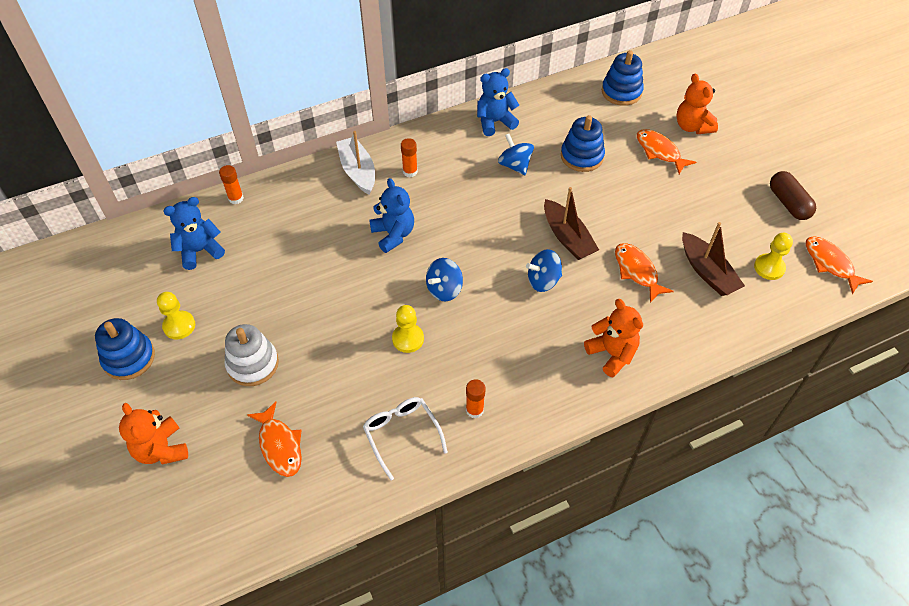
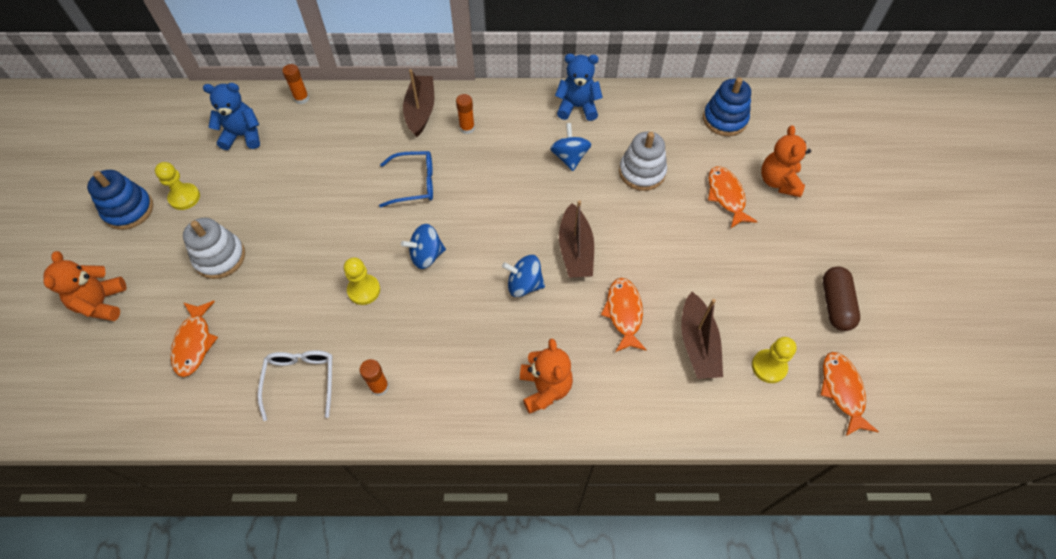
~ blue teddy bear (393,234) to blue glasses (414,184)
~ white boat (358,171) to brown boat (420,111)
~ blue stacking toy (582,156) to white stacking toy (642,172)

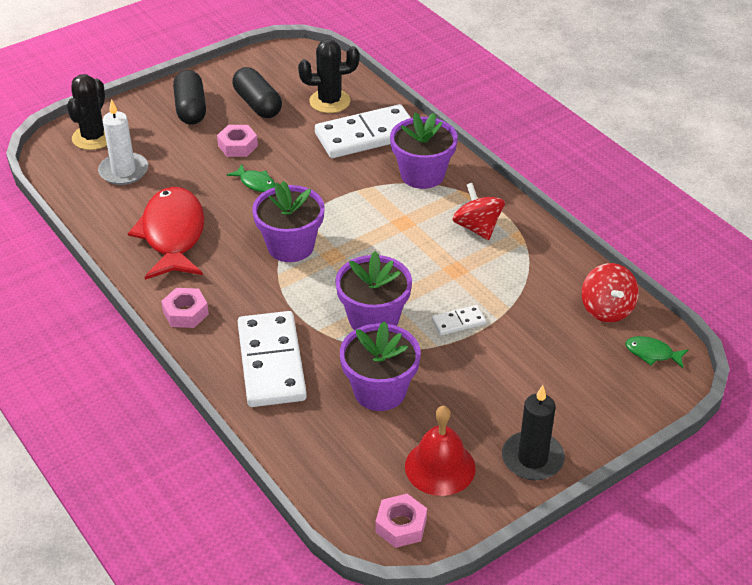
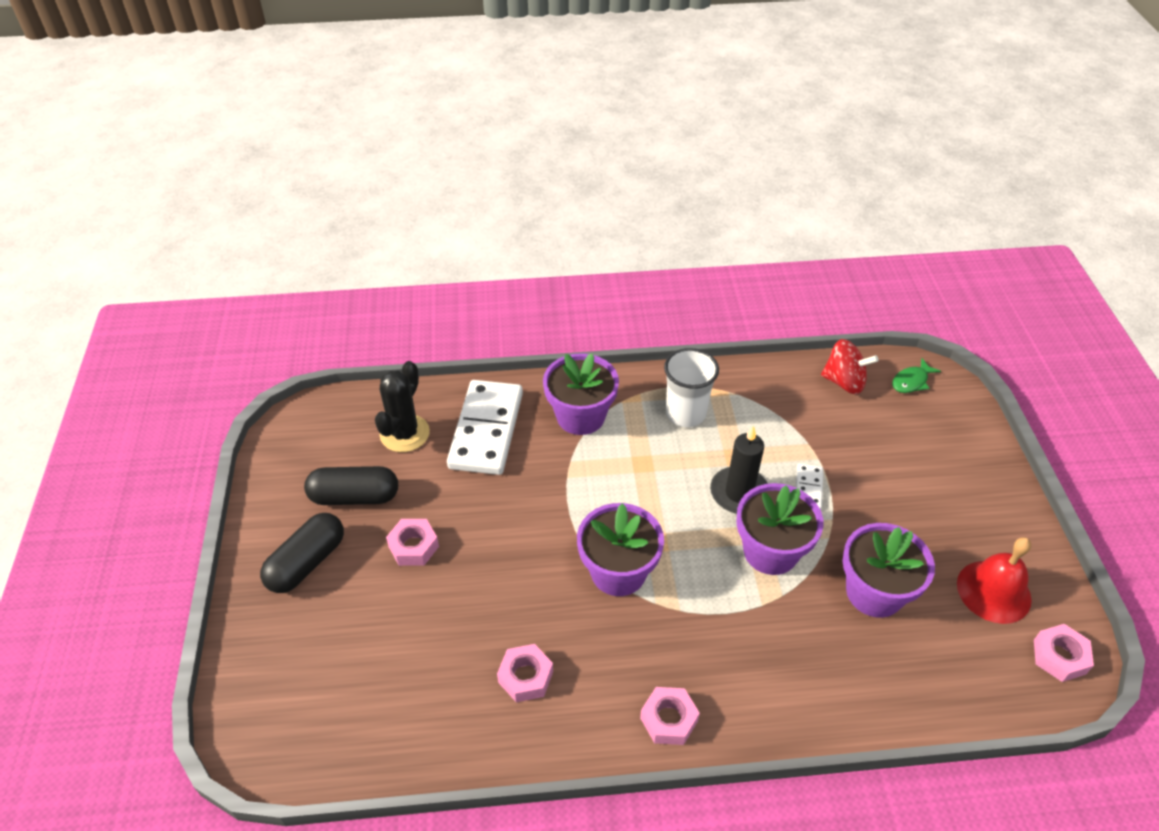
~ black capsule (191,109) = (307,562) 75 degrees counterclockwise
~ red fish (173,235) to pink nut (525,677)
~ red spinning top (477,227) to white cup (685,413)
~ black candle (532,458) to (739,493)
- black cactus (93,137)
- white candle (124,171)
- green fish (255,183)
- white domino (271,362)

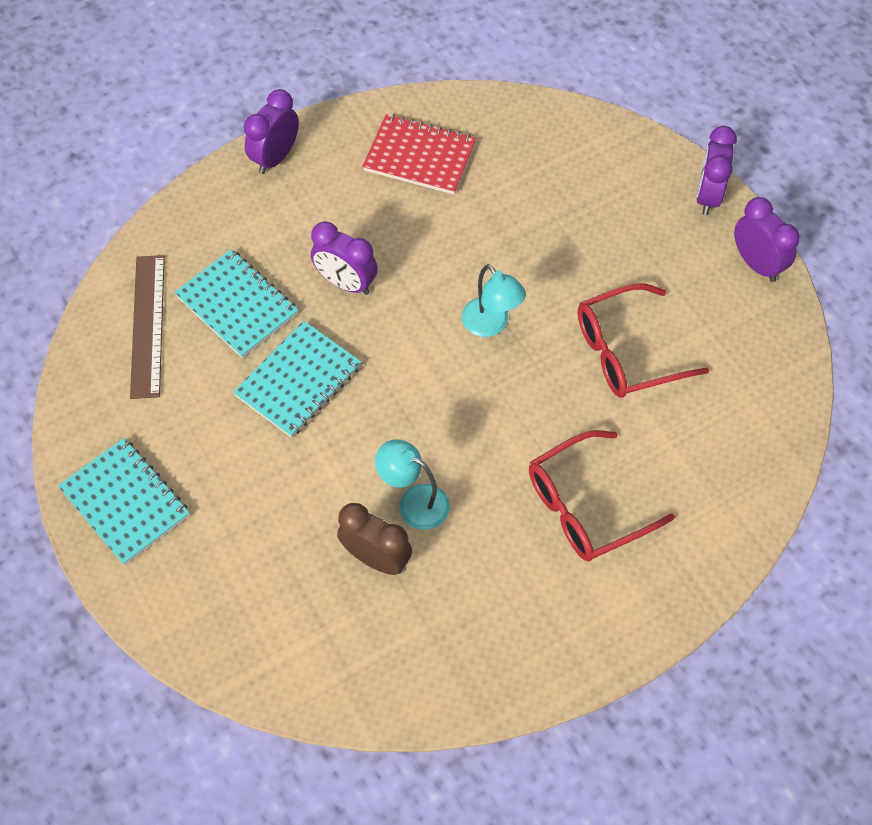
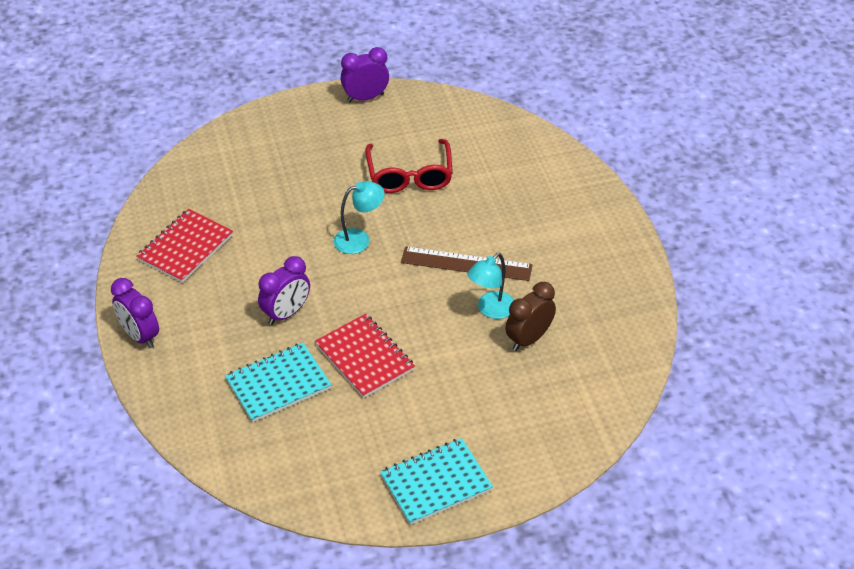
~ turquoise notebook (298,381) to red notebook (364,358)
~ brown ruler (147,325) to (466,264)
- red glasses (585,506)
- purple clock (707,196)

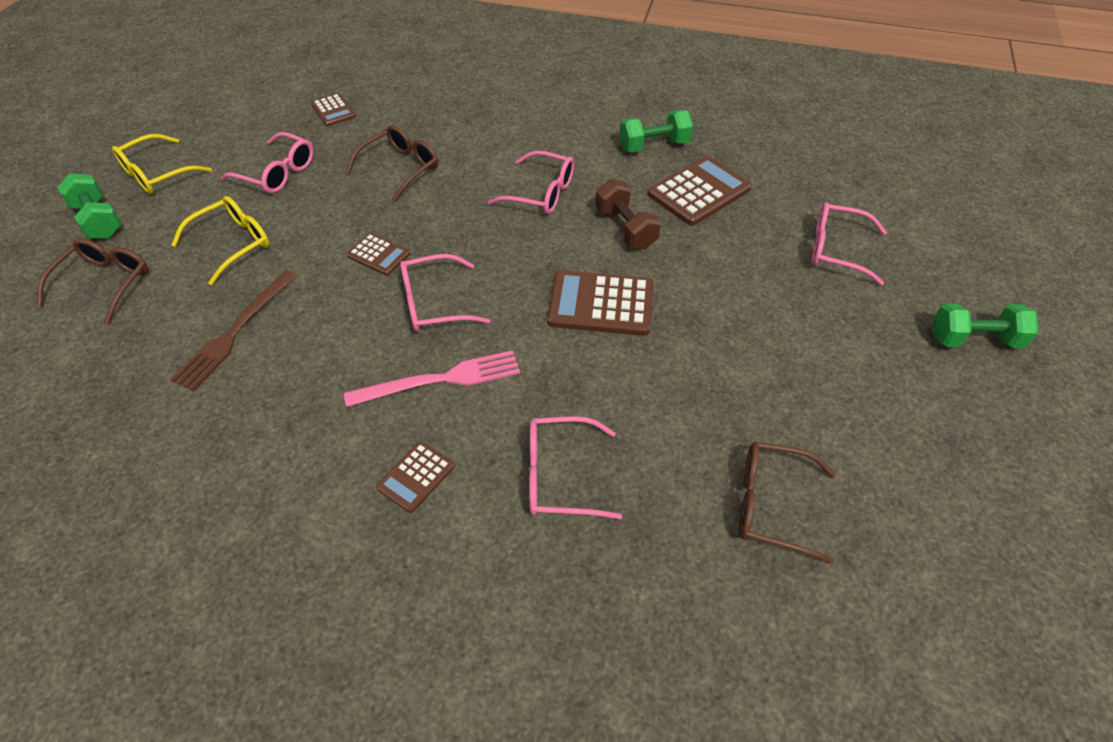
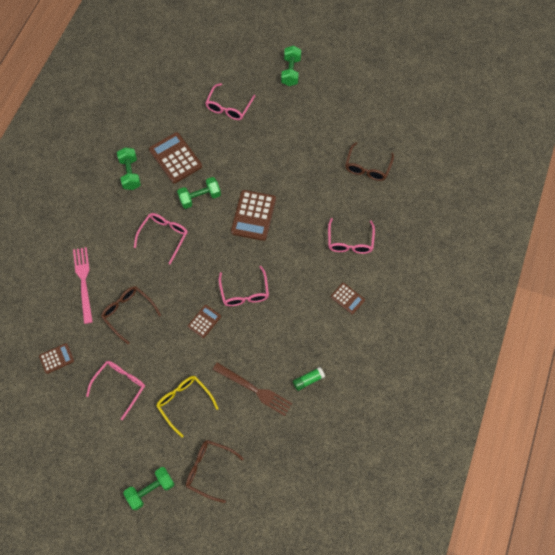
~ pink fork (440,380) to (84,282)
~ brown dumbbell (625,228) to green dumbbell (200,197)
+ green glue stick (308,380)
- yellow glasses (157,174)

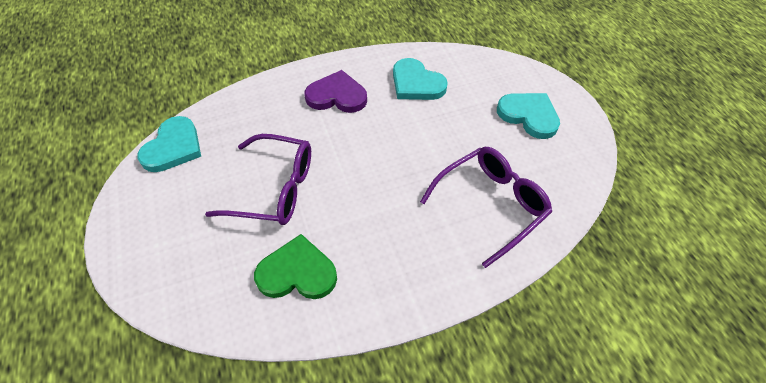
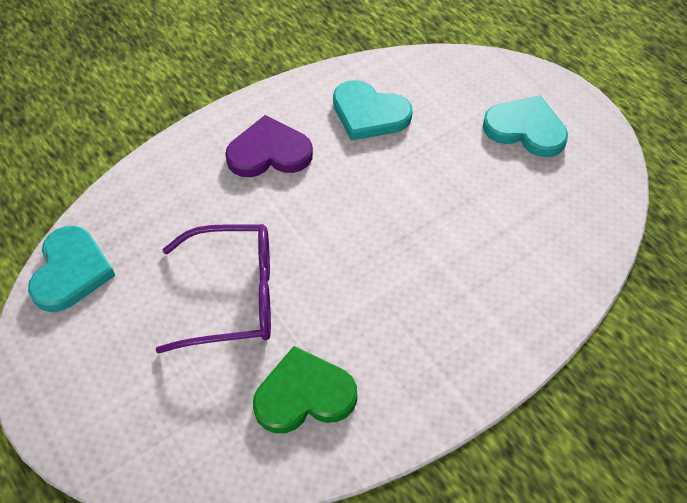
- purple glasses (491,205)

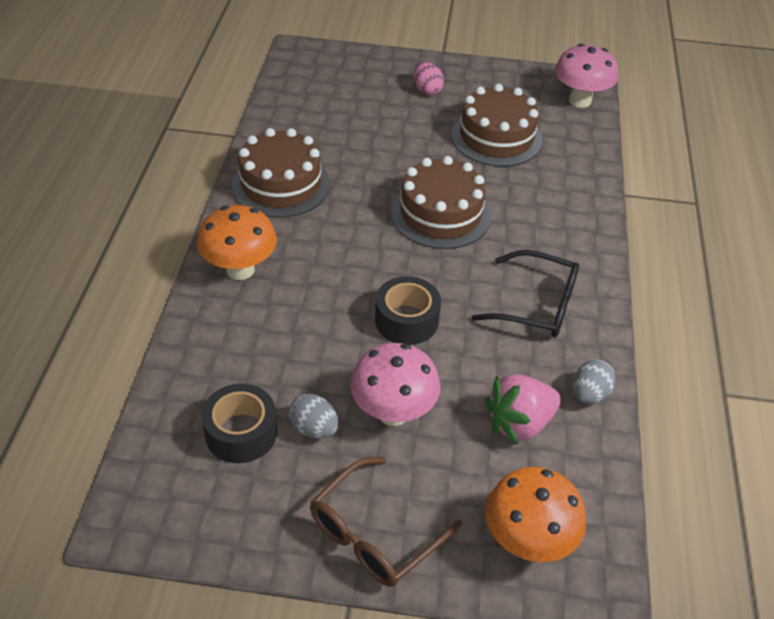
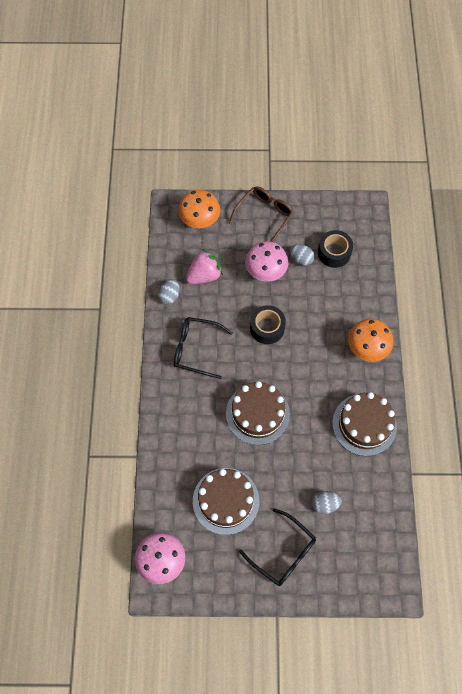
~ pink egg (427,90) to black glasses (283,552)
+ grey egg (325,504)

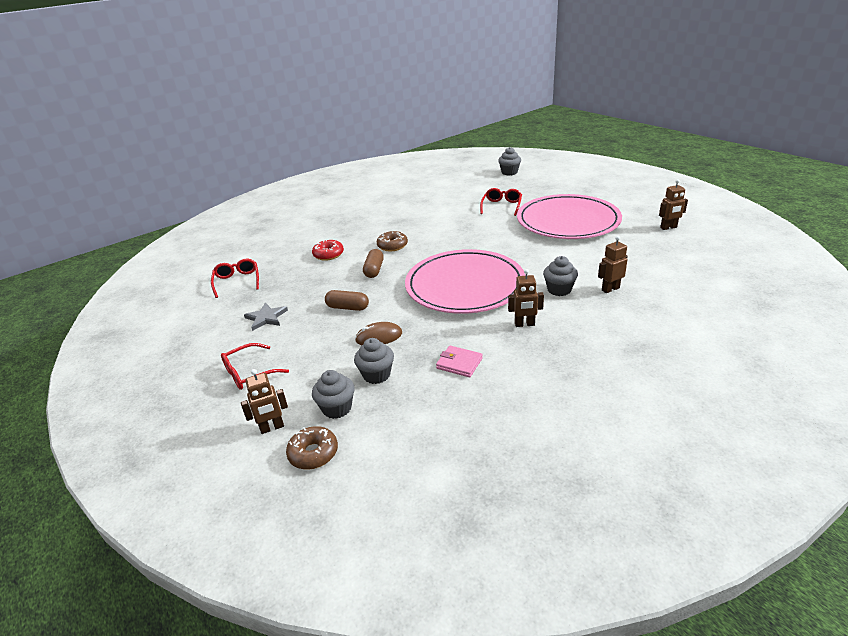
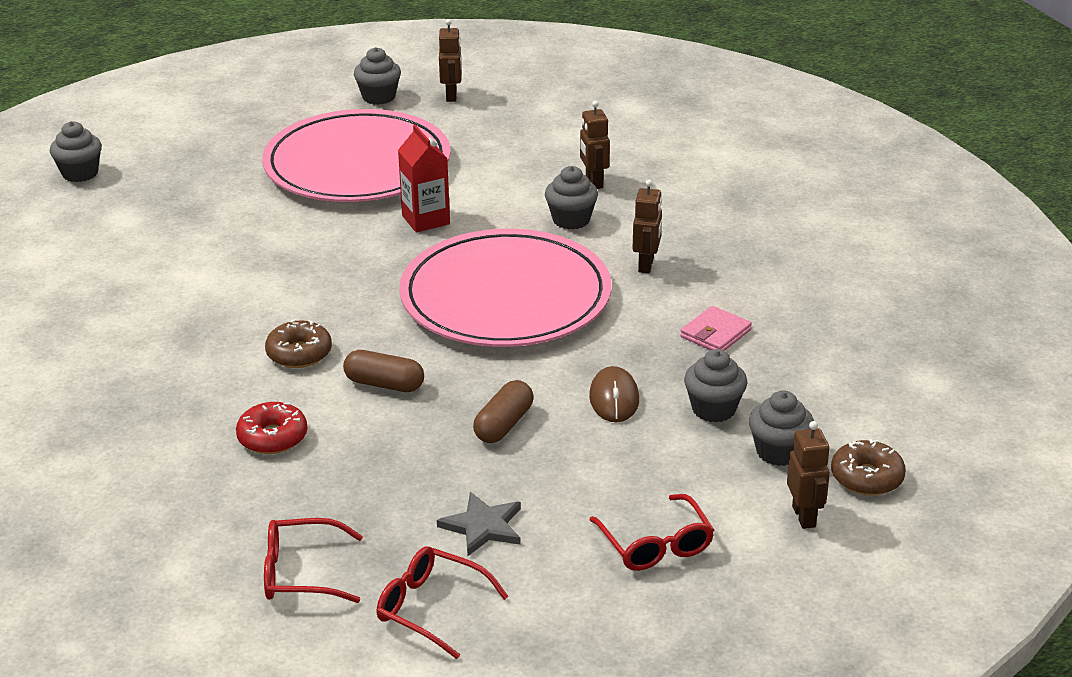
+ grey cupcake (379,97)
~ red glasses (501,206) to (430,608)
+ red carton (426,220)

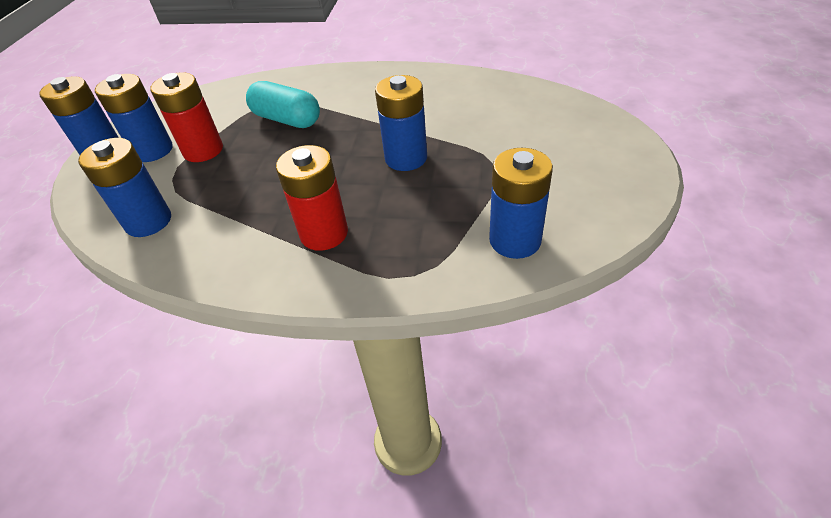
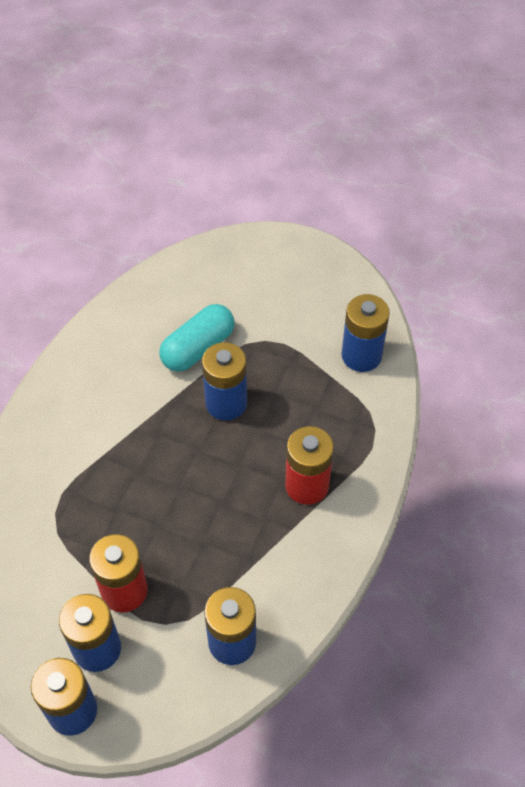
~ turquoise capsule (287,119) to (198,348)

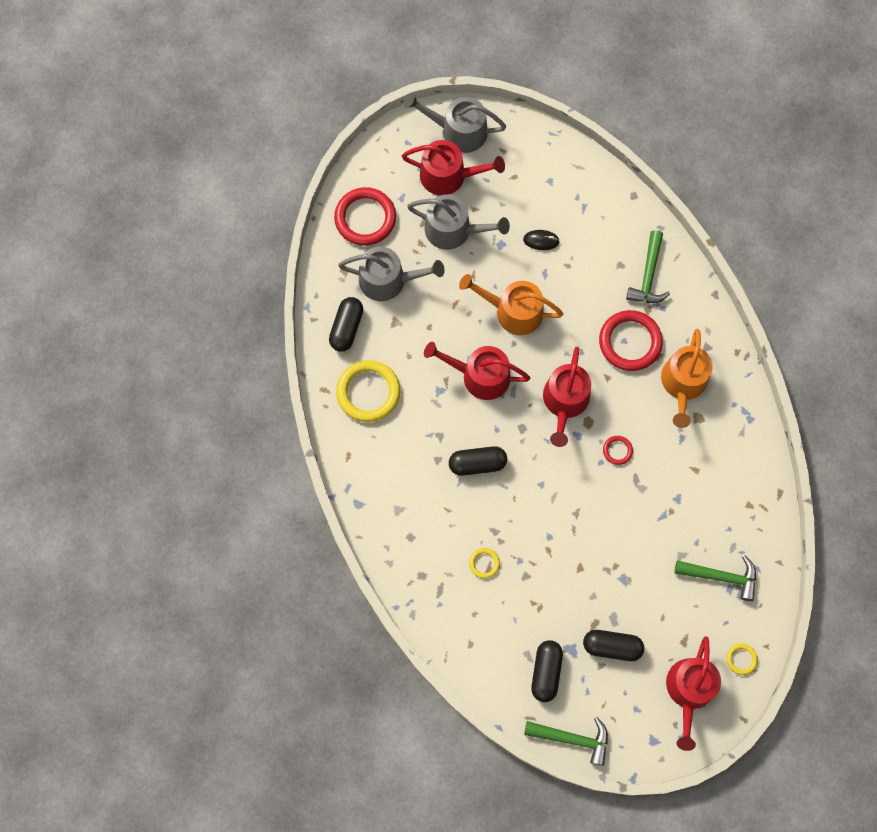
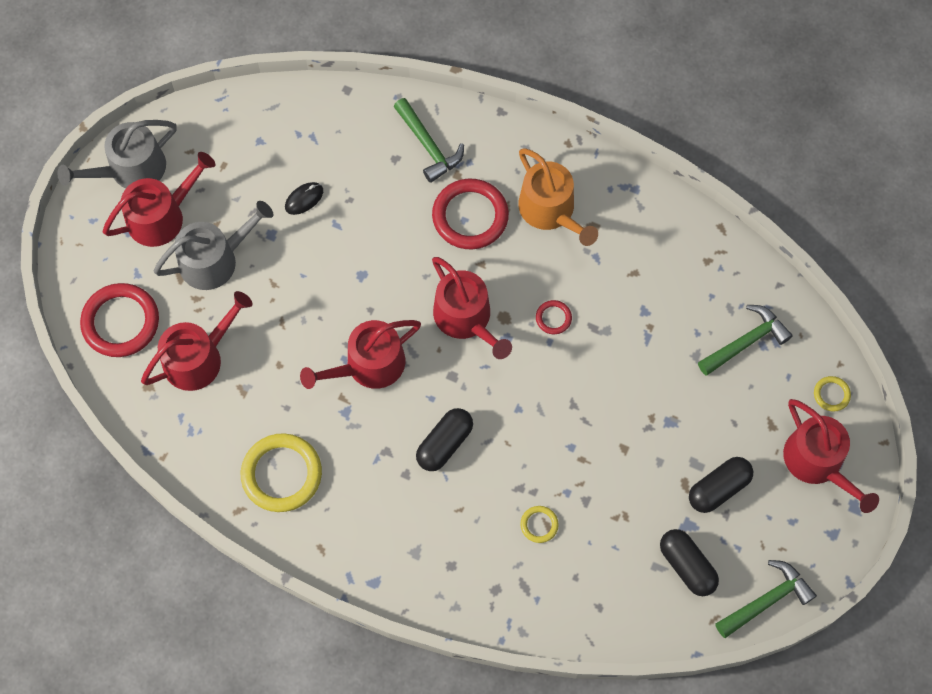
~ grey watering can (388,280) to red watering can (199,358)
- black capsule (346,328)
- orange watering can (513,311)

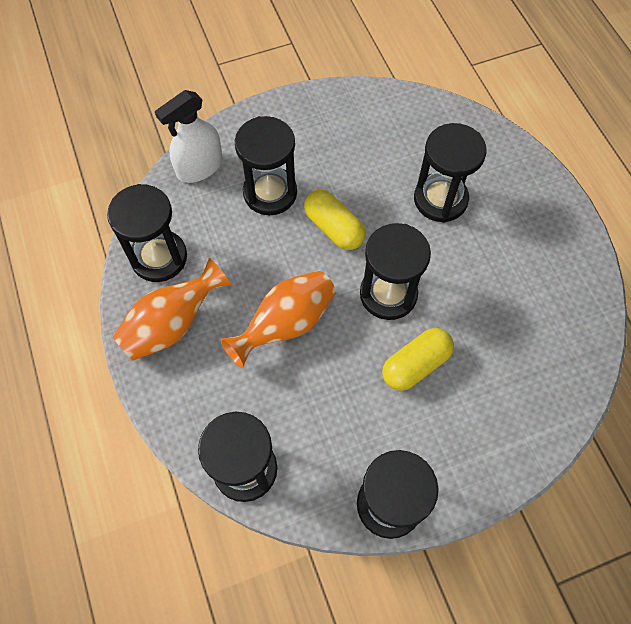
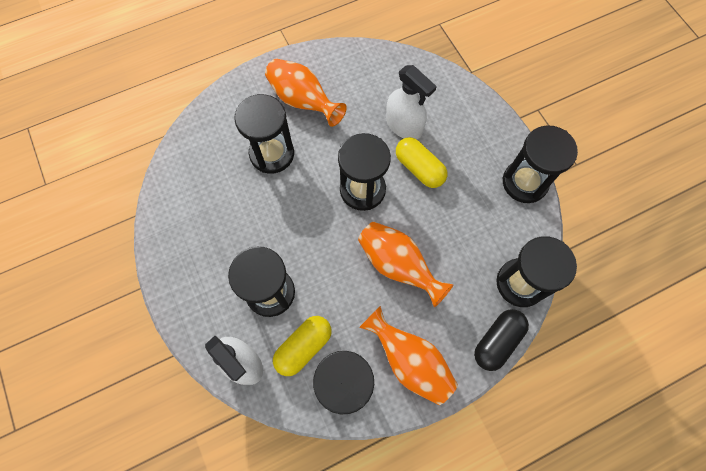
+ orange vase (303,101)
~ yellow capsule (334,228) to (303,347)
+ white spray bottle (404,125)
+ black capsule (497,341)

